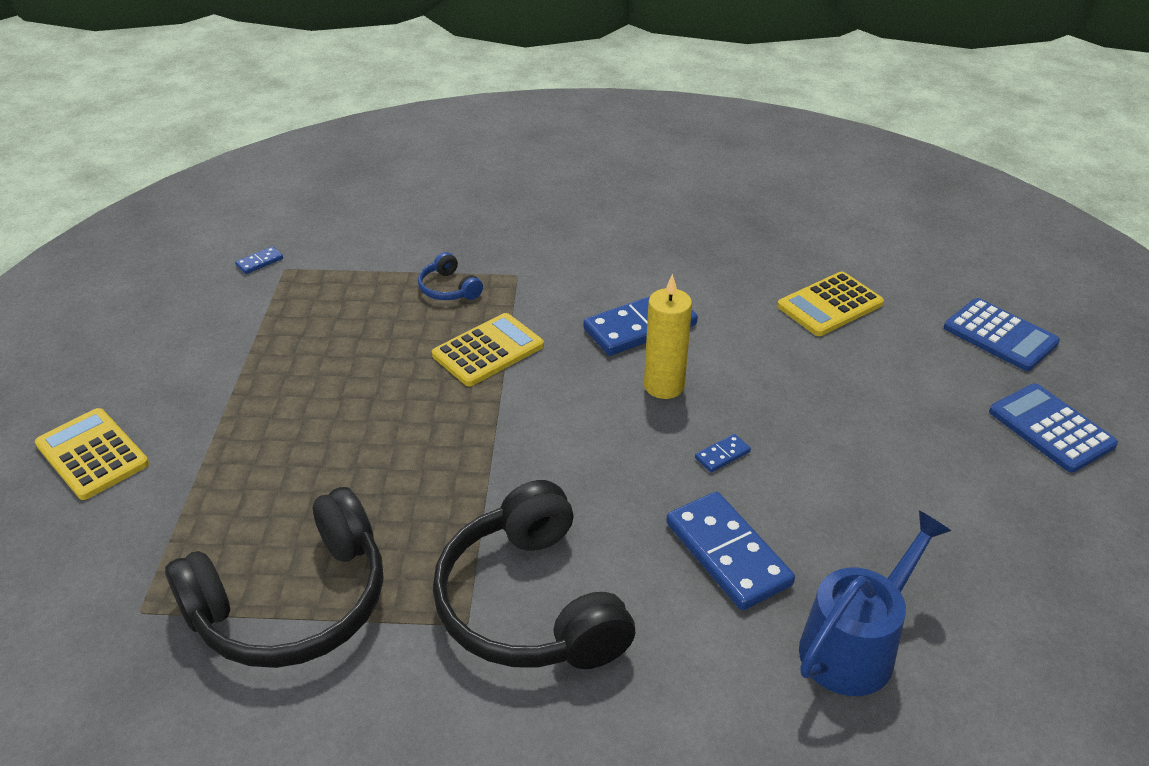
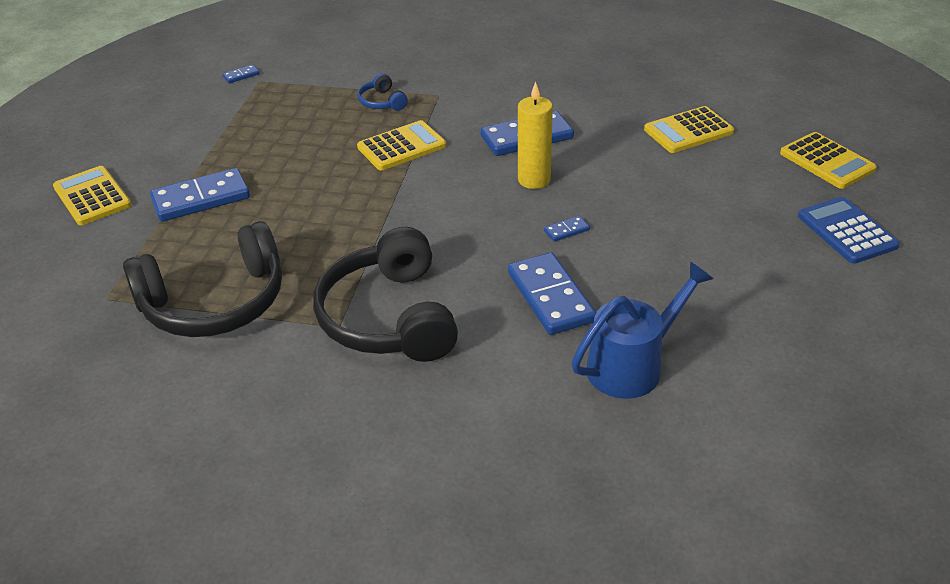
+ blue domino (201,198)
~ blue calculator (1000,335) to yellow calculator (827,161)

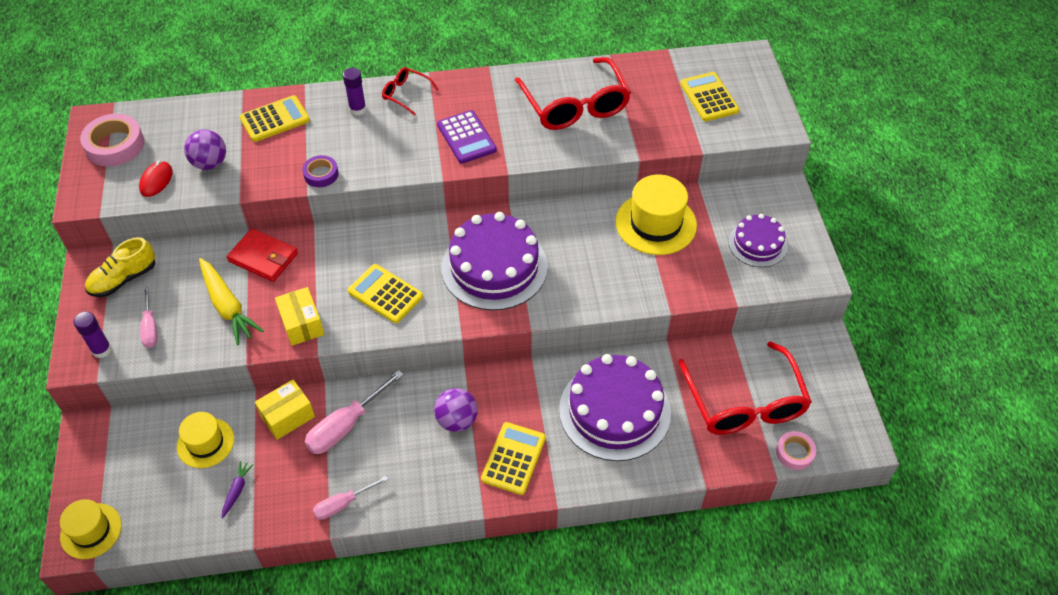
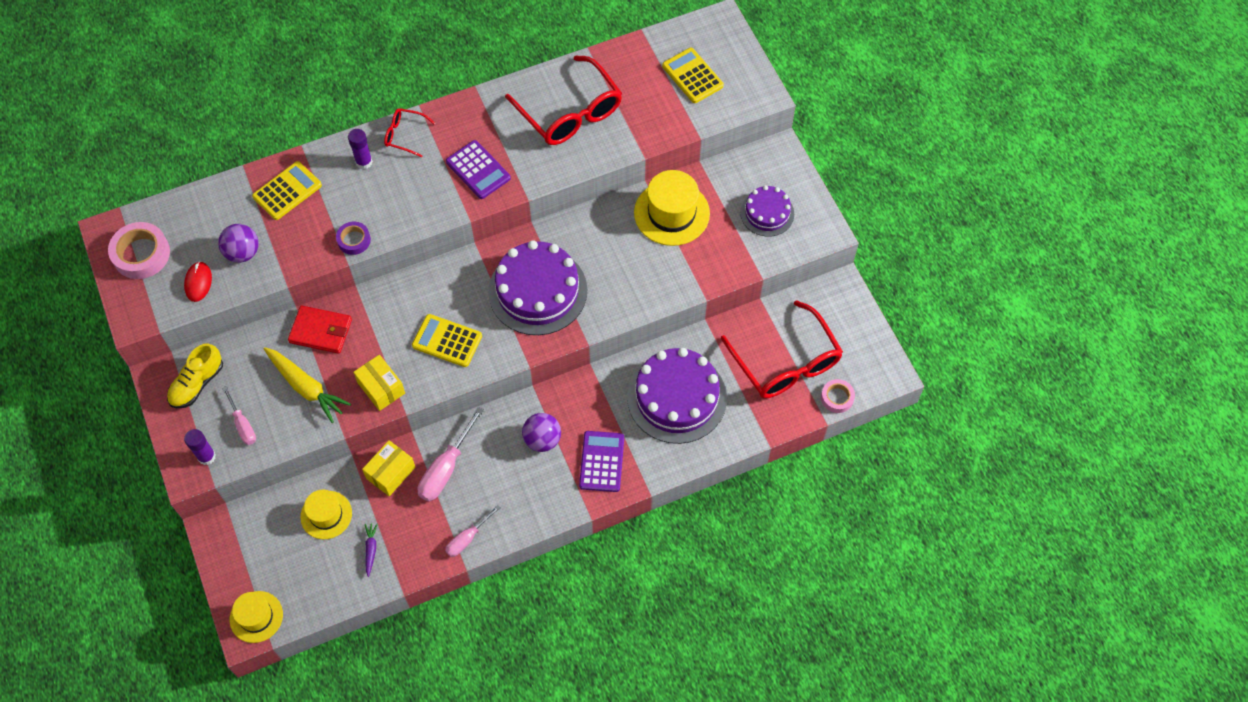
~ yellow calculator (513,458) to purple calculator (601,461)

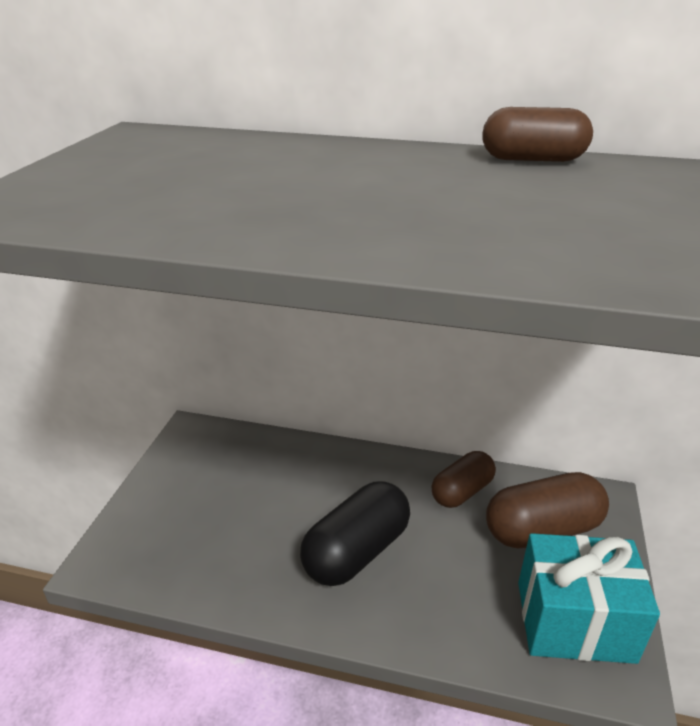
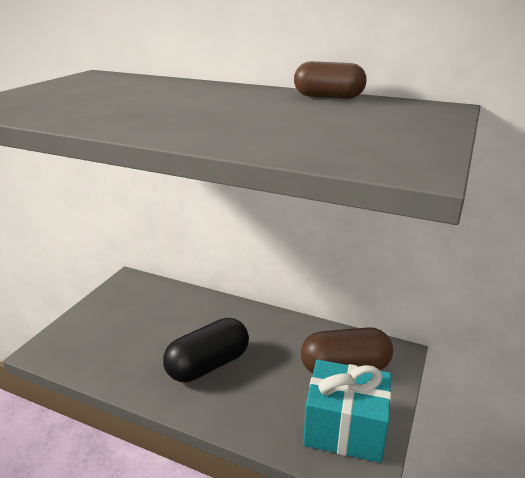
- brown capsule (462,491)

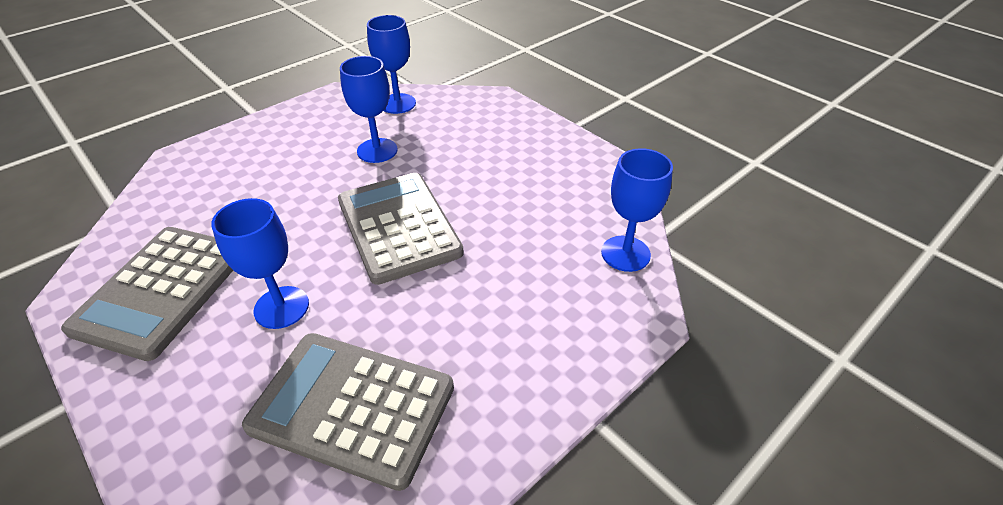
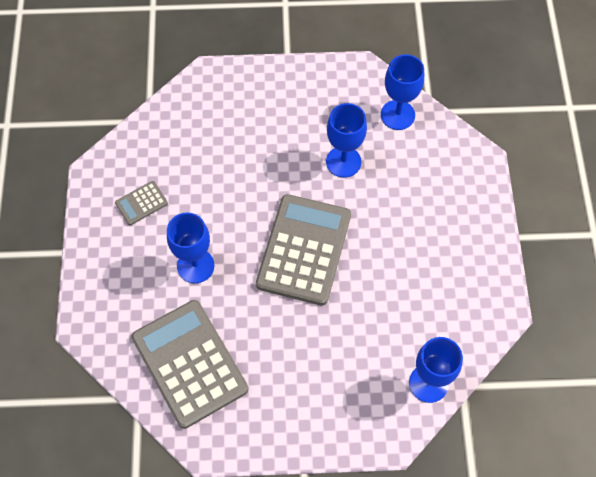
~ grey calculator (162,290) = (141,203) x0.43

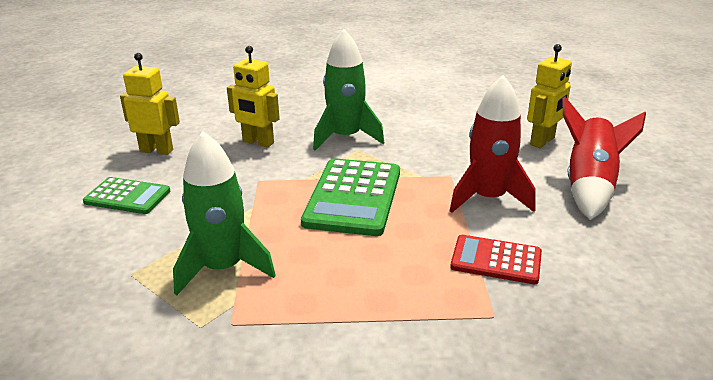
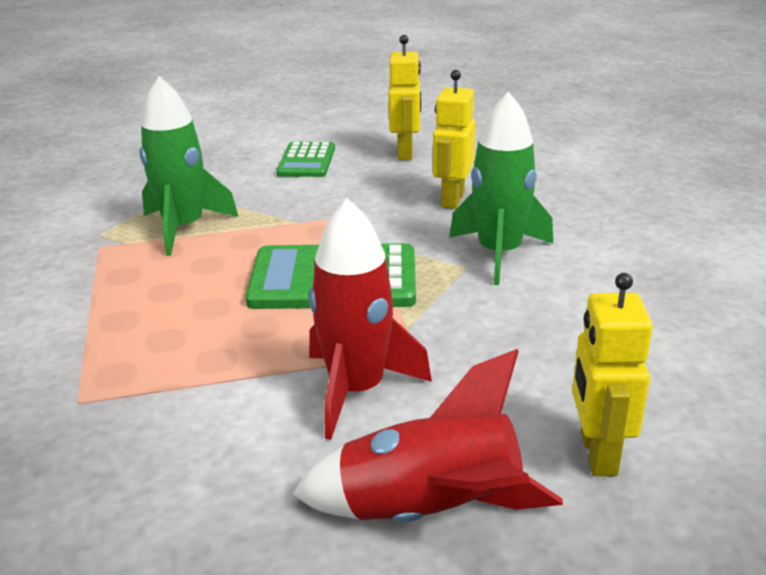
~ yellow robot (542,141) = (597,454) 60 degrees clockwise
- red calculator (496,260)

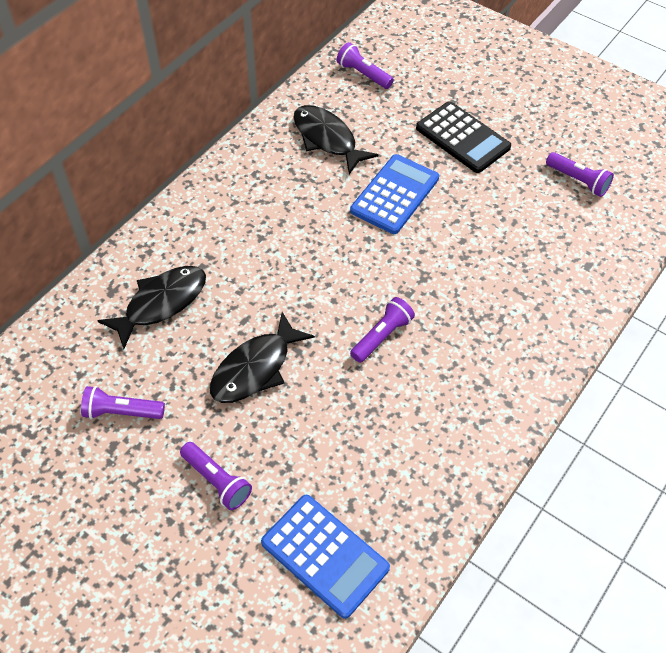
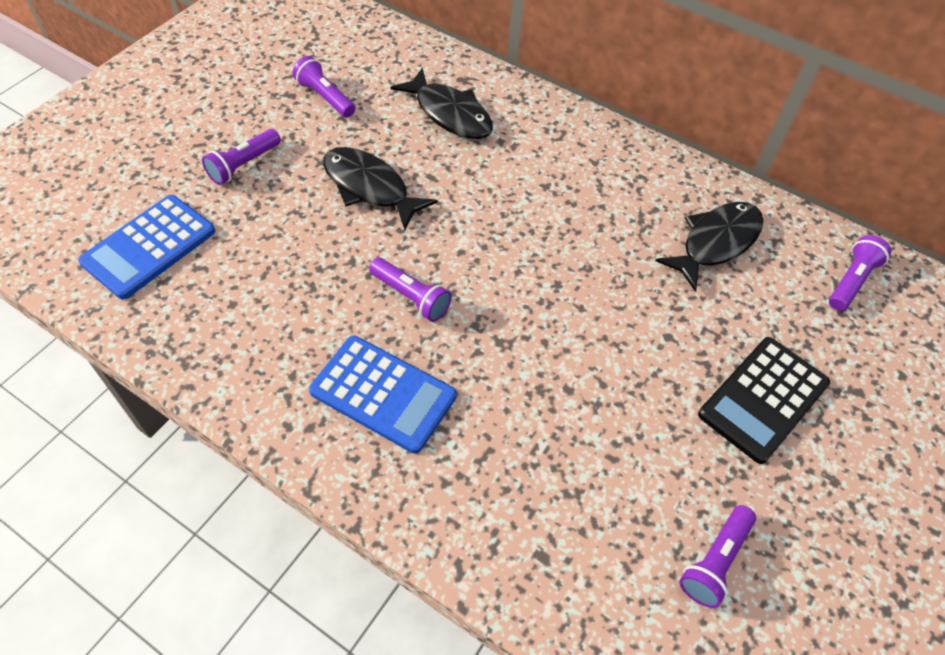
~ purple flashlight (122,412) = (325,97) 45 degrees counterclockwise
~ blue calculator (394,194) to (383,393)

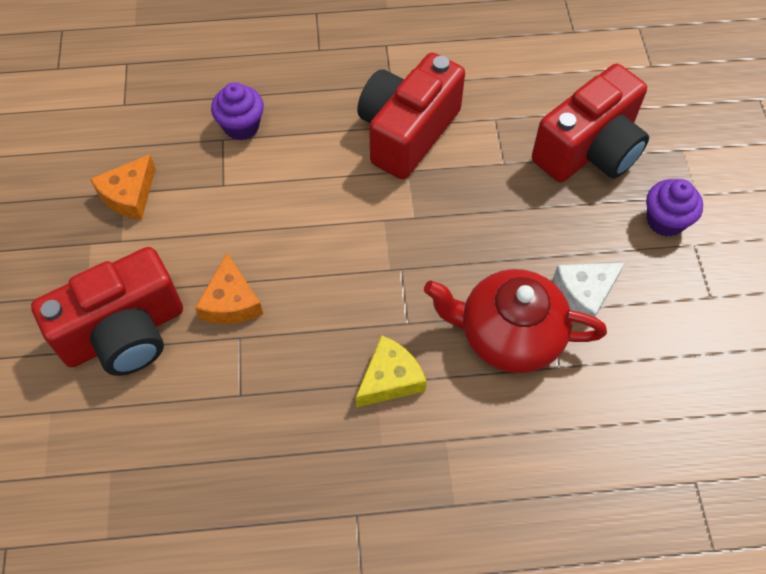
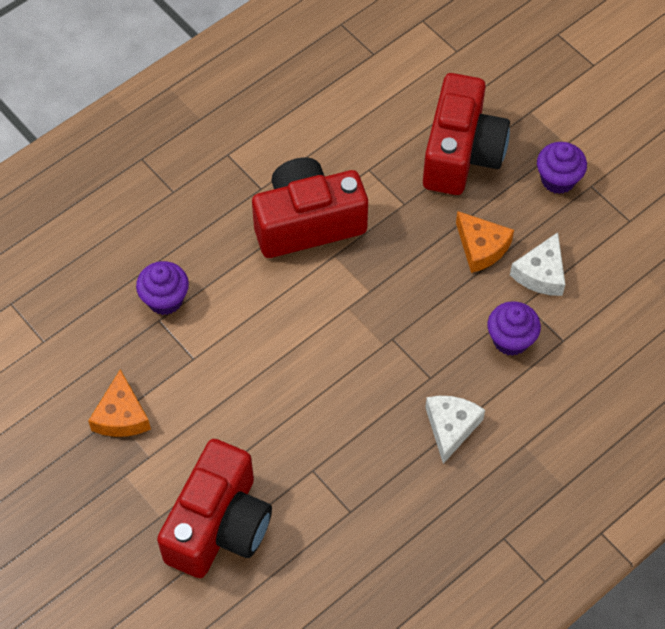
~ red camera (407,132) = (307,223) 75 degrees clockwise
~ yellow cheese (390,379) to white cheese (451,427)
~ orange cheese (231,302) to (481,247)
~ red teapot (509,335) to purple cupcake (510,339)

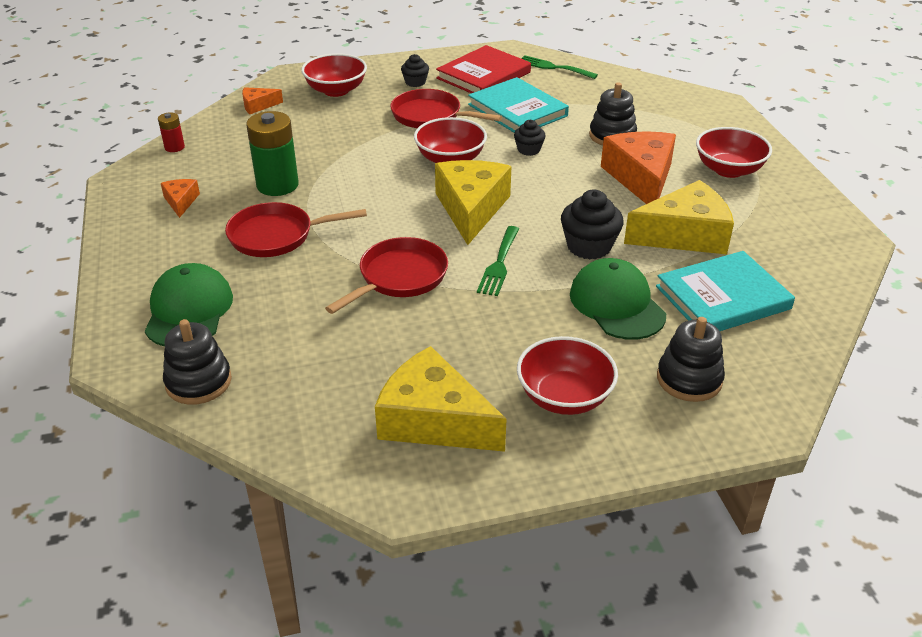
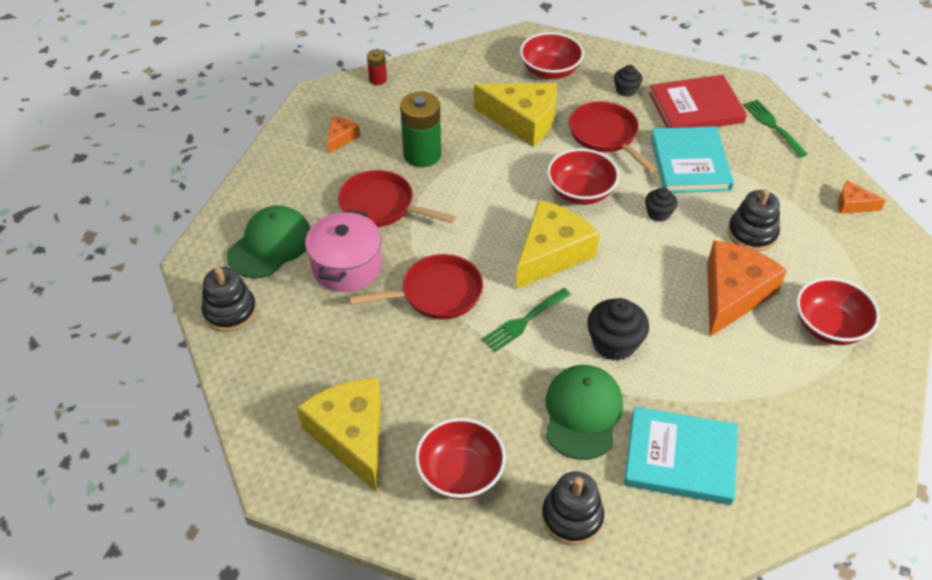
+ pink pot (346,266)
~ yellow cheese (684,235) to (522,120)
~ orange cheese (258,105) to (853,204)

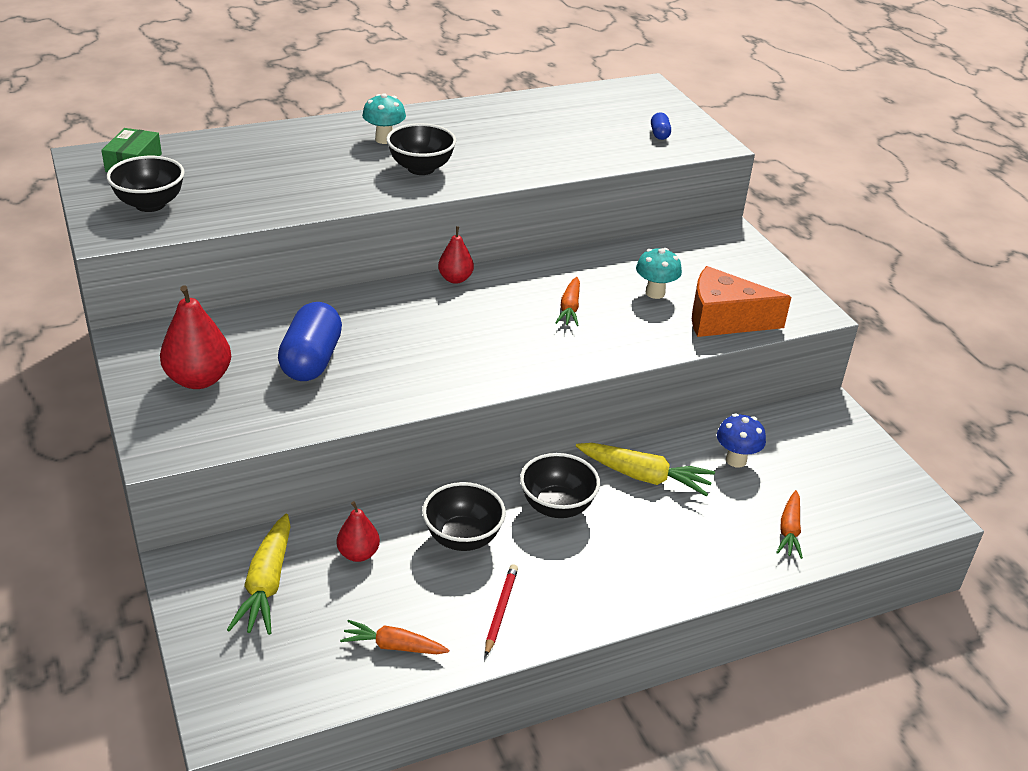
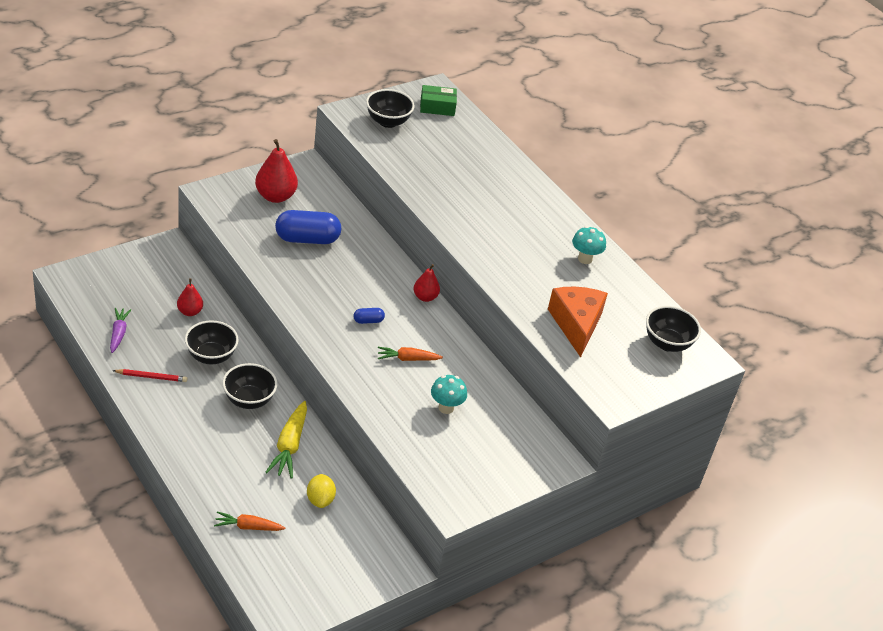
~ orange carrot (393,646) to purple carrot (118,333)
~ blue mushroom (736,460) to yellow lemon (320,500)
~ blue capsule (659,134) to (368,321)
~ orange cheese (724,319) to (576,324)
~ turquoise mushroom (384,139) to (585,259)
~ black bowl (421,168) to (667,343)
- yellow carrot (266,585)

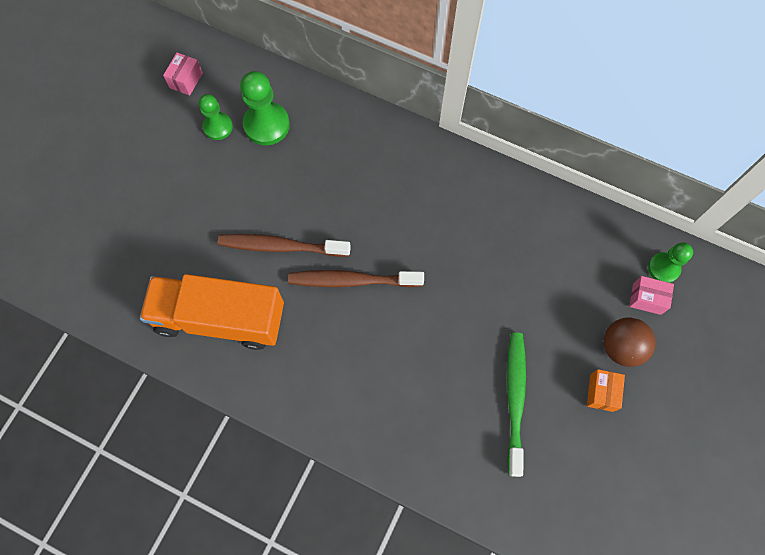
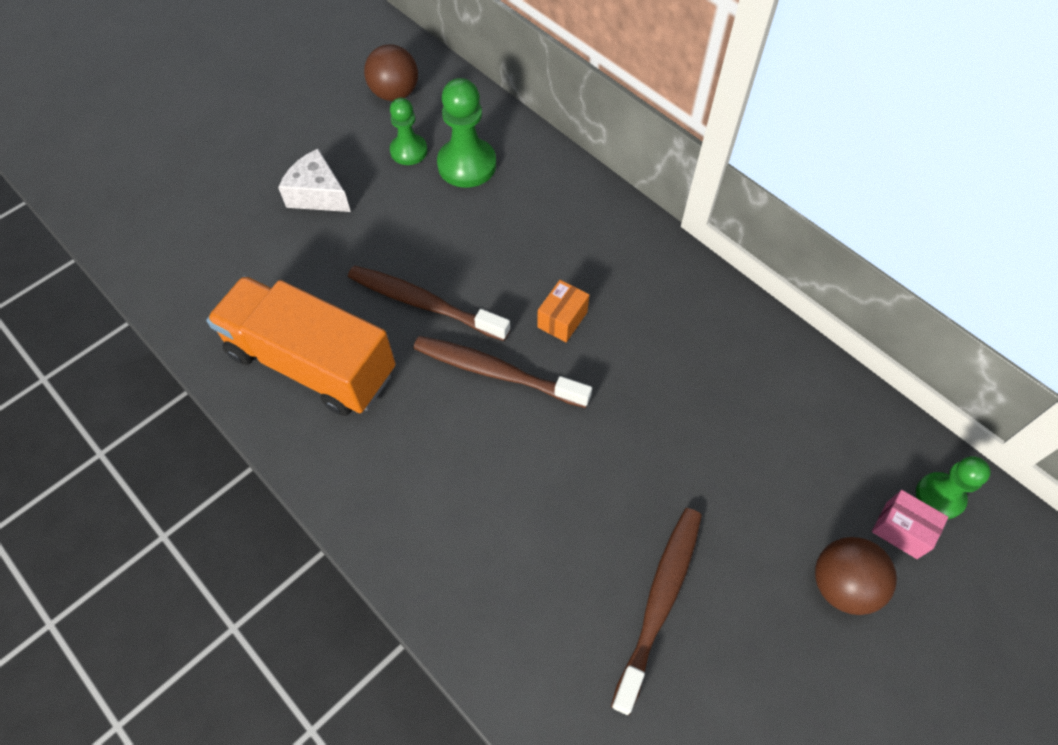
+ white cheese (318,194)
~ pink box (186,80) to brown ball (395,93)
~ orange box (601,392) to (562,319)
~ green toothbrush (515,399) to brown toothbrush (659,602)

